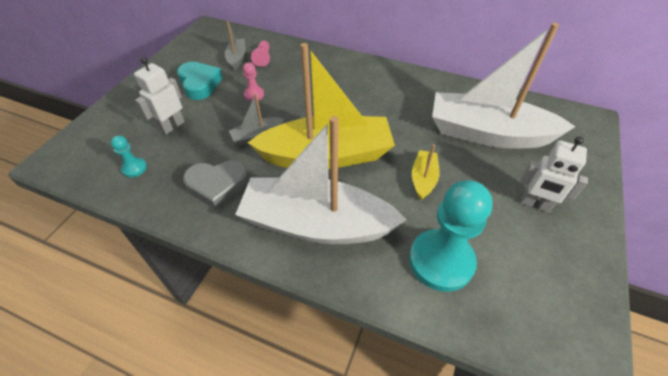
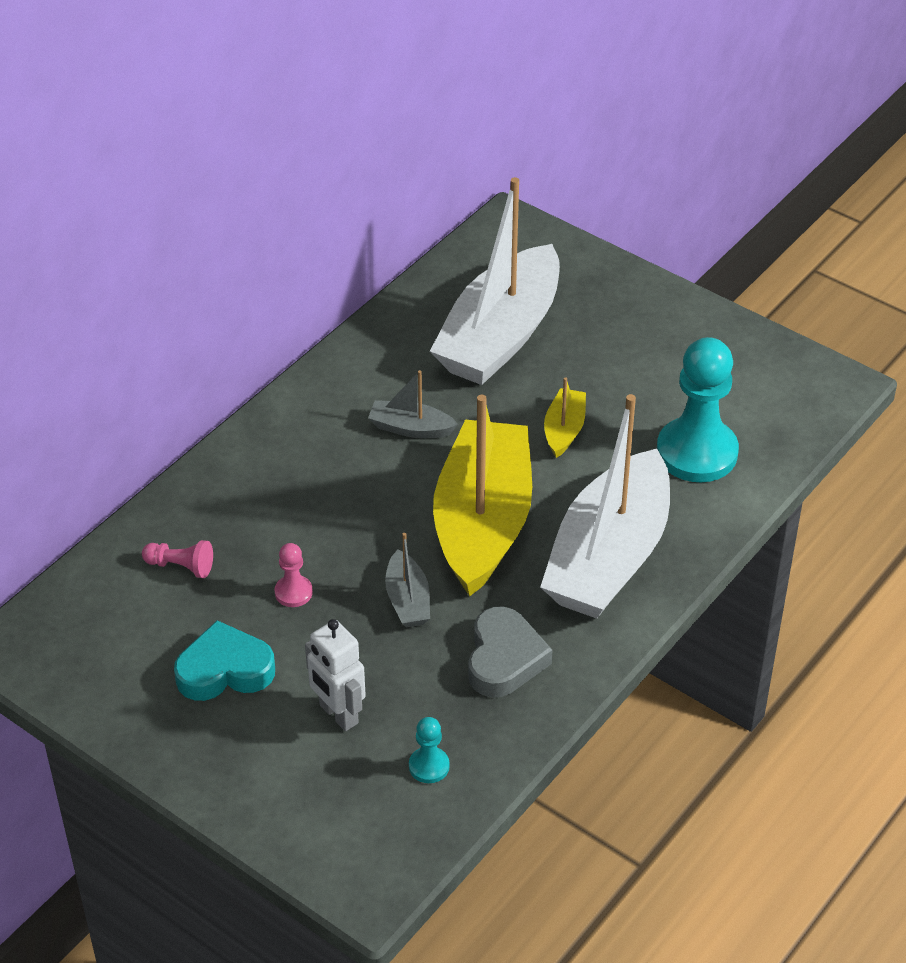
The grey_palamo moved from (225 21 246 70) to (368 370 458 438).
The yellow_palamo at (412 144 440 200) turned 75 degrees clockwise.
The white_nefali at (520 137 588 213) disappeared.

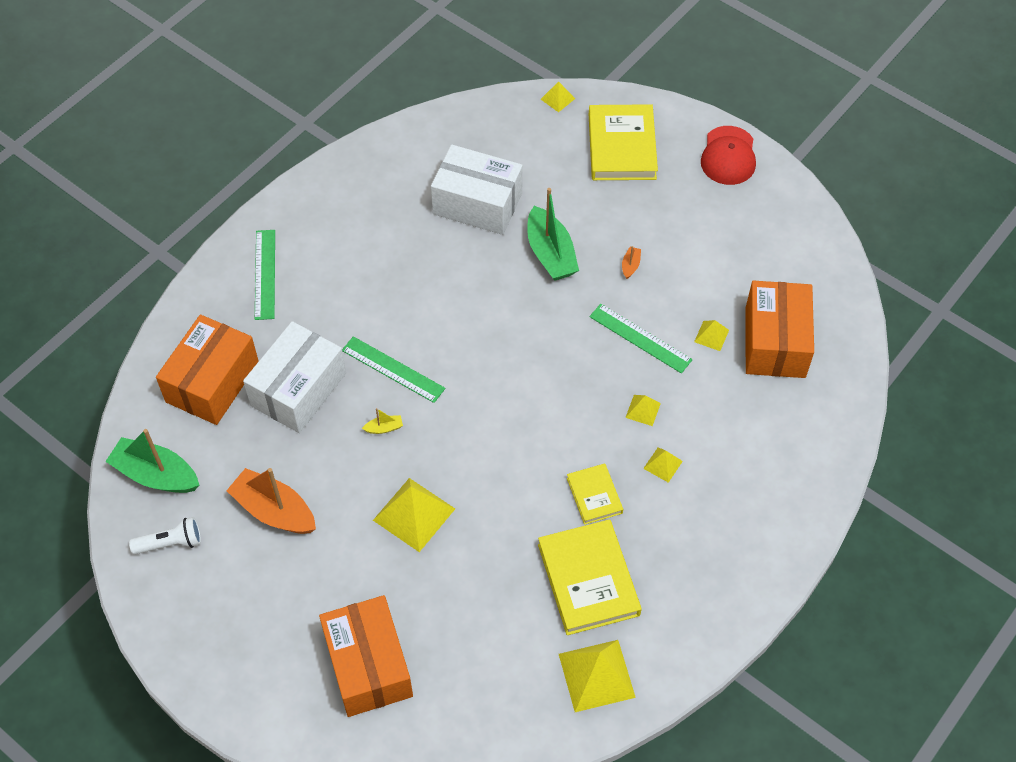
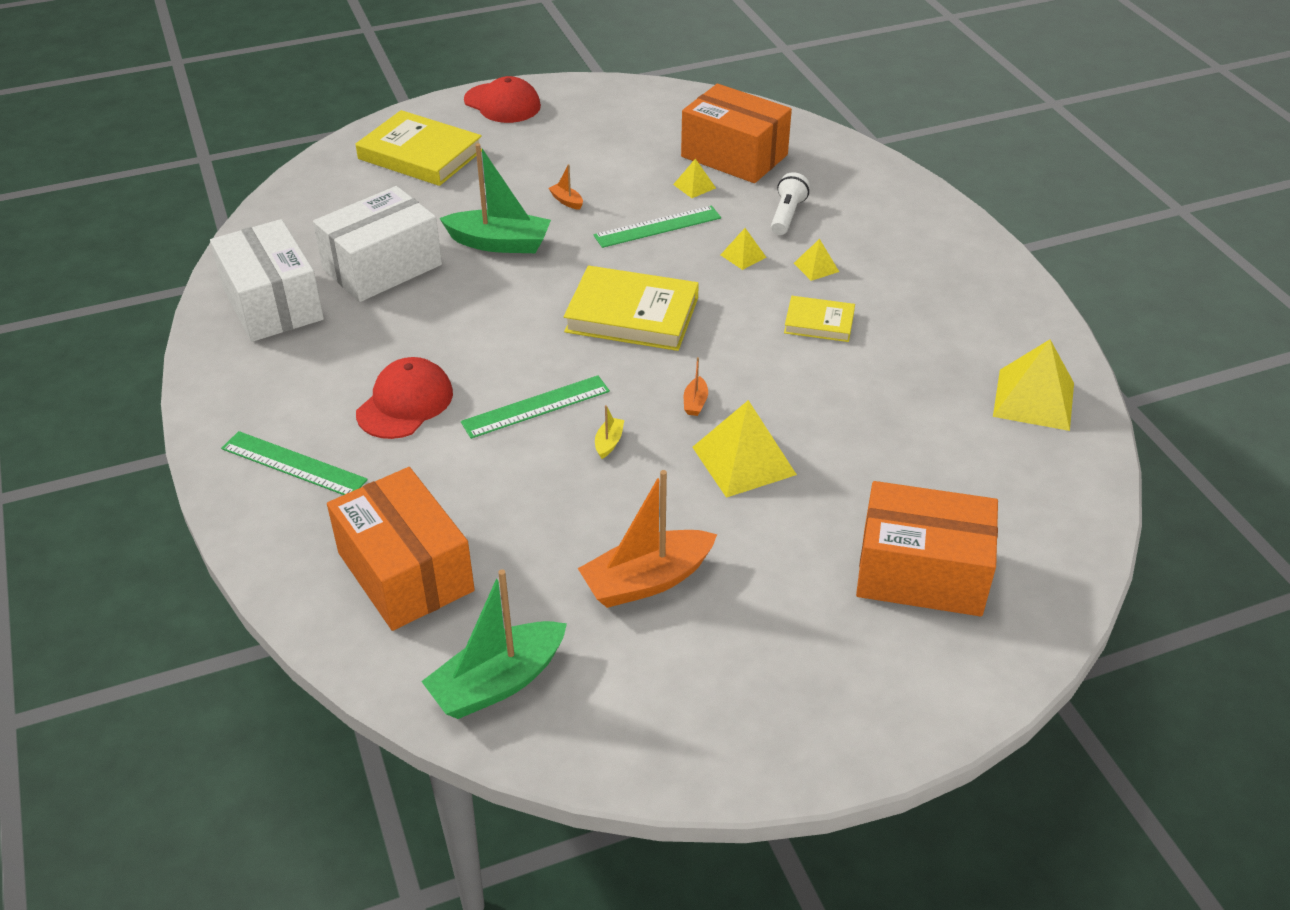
The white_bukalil moved from (129 517 201 555) to (771 172 810 235).
The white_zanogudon moved from (243 321 346 433) to (210 219 324 342).
The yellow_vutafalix moved from (538 519 642 635) to (564 266 699 351).
The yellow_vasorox at (541 81 575 112) disappeared.
The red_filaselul at (356 357 453 439) appeared.
The orange_palamo at (684 357 708 416) appeared.

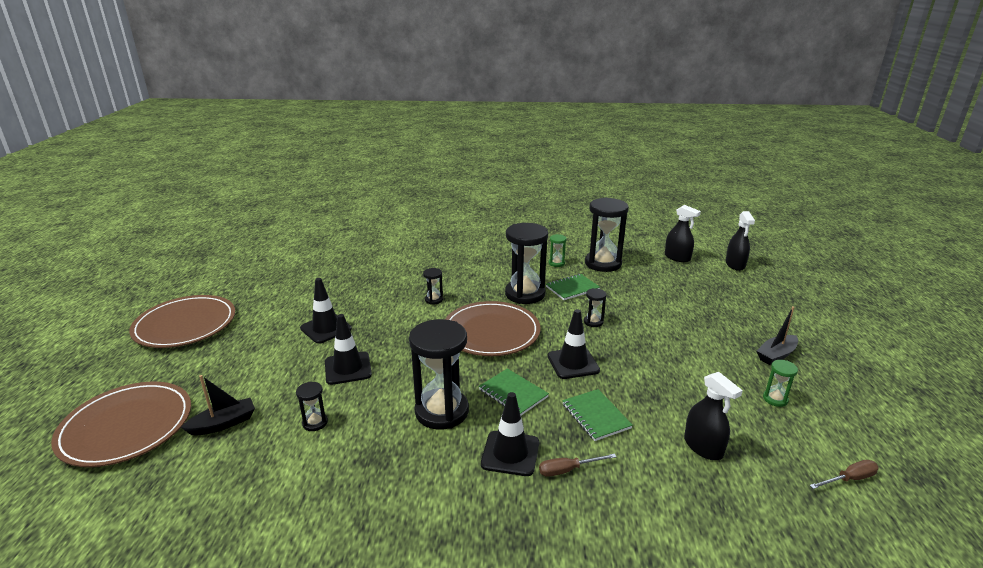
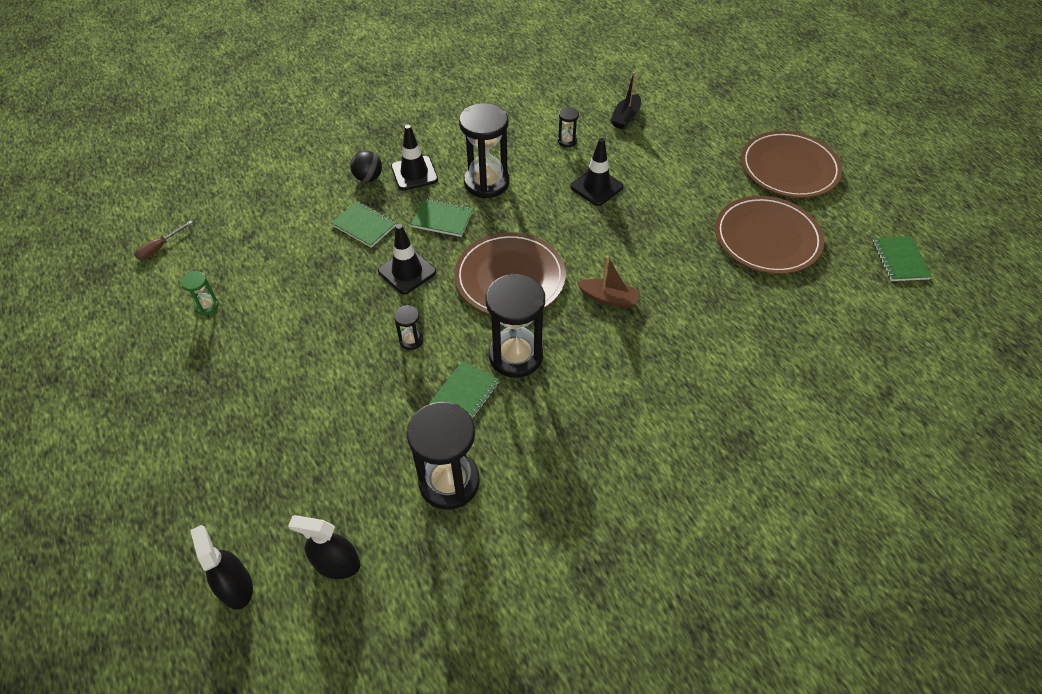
The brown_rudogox moved from (51 382 191 467) to (715 196 824 274).
The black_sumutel at (300 278 352 344) disappeared.
The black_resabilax at (423 268 443 305) was replaced by the brown_palamo at (577 256 640 308).
The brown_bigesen at (539 454 616 477) was replaced by the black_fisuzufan at (350 151 382 182).
The green_resabilax at (549 234 567 267) disappeared.
The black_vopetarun at (684 372 743 460) disappeared.
The black_palamo at (757 306 798 365) disappeared.
The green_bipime at (873 236 932 281) appeared.

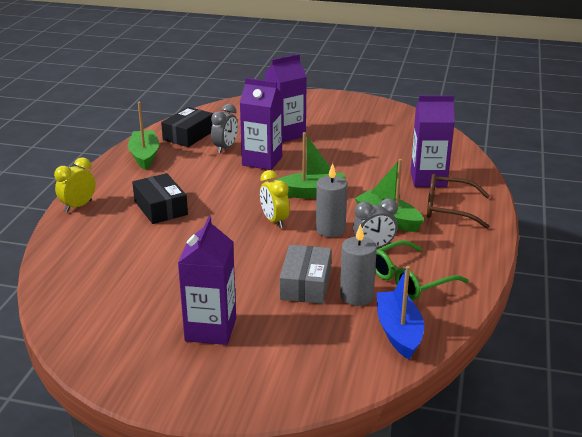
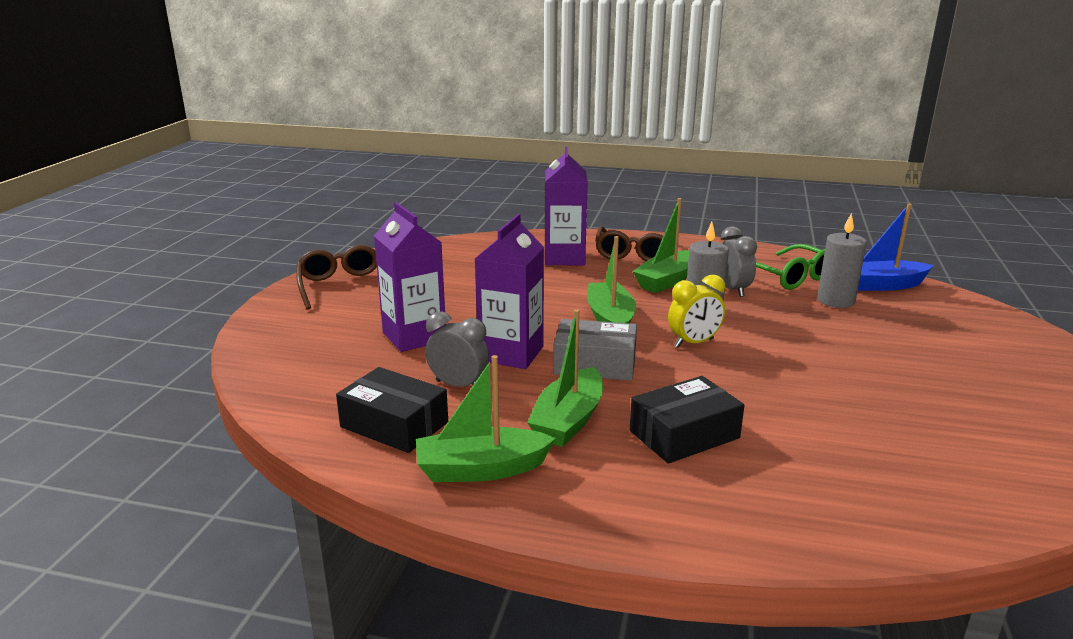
The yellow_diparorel at (54 157 96 212) disappeared.
The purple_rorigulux at (178 216 236 345) disappeared.
The grey_zanogudon moved from (279 245 331 304) to (553 319 637 380).
The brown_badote at (297 245 377 310) appeared.
The green_palamo at (527 309 603 447) appeared.

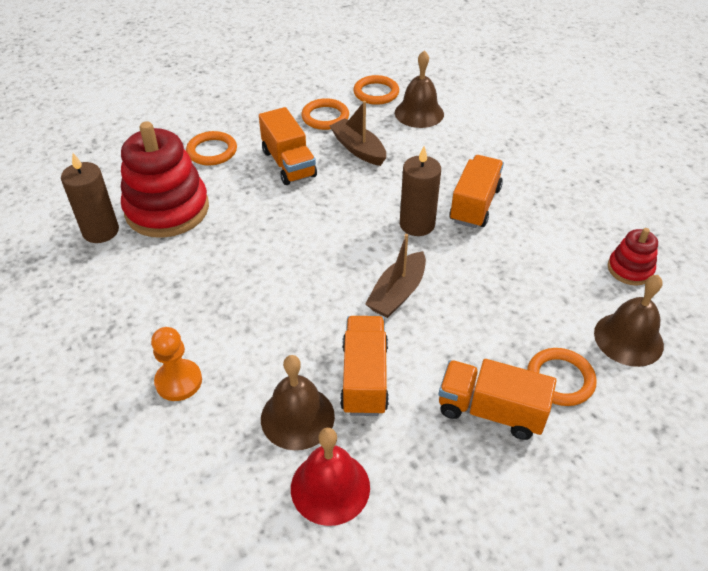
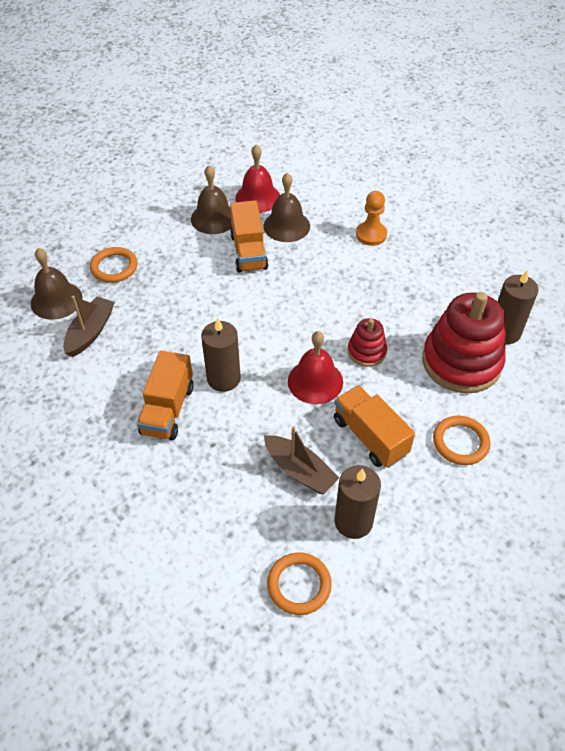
The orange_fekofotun at (301 98 349 130) was replaced by the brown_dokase at (334 465 381 539).
The brown_palamo moved from (365 234 426 318) to (63 296 115 357).
The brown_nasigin moved from (395 51 444 128) to (191 165 232 234).
The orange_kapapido at (439 359 557 440) disappeared.
The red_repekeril moved from (608 228 658 286) to (348 318 387 367).
The red_nasigin at (288 331 343 404) appeared.

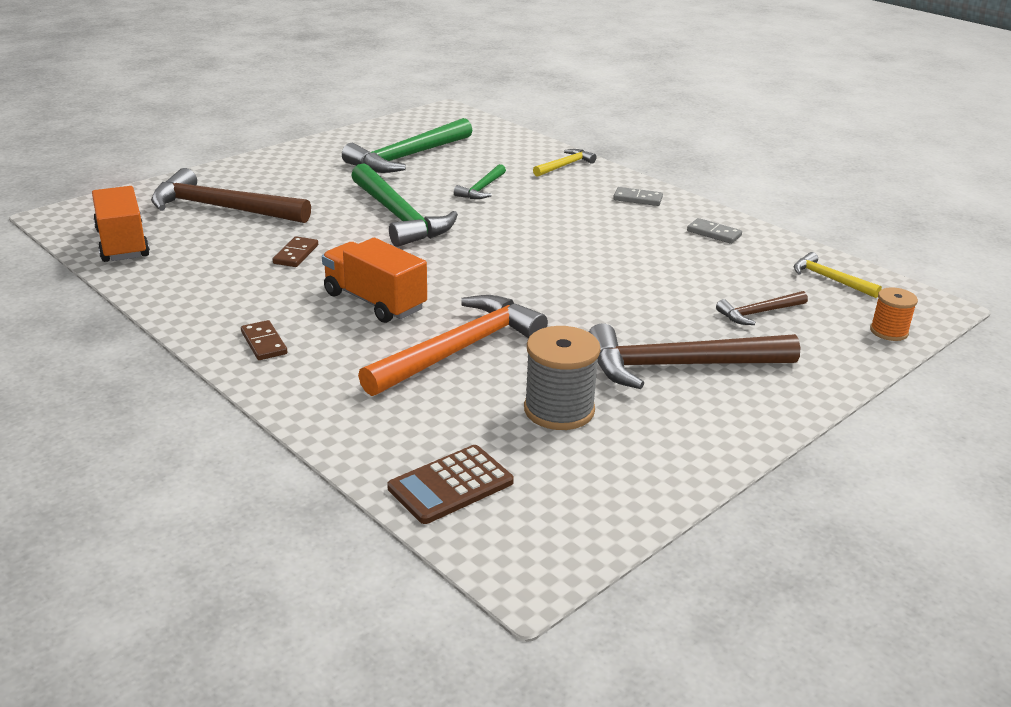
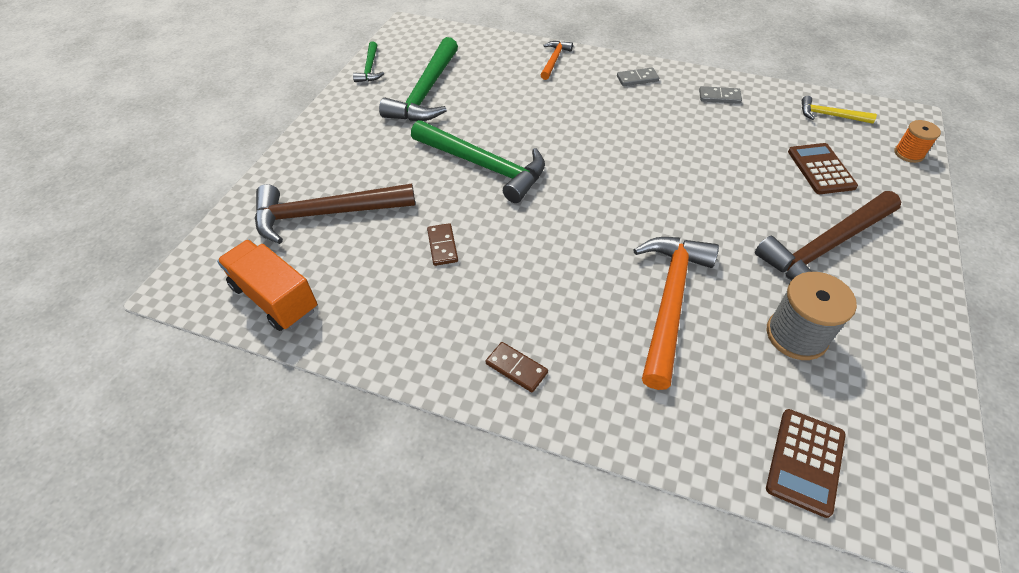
The orange_kapapido at (322 238 427 323) disappeared.
The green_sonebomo moved from (454 164 506 199) to (353 41 384 82).
The yellow_sonebomo at (533 149 597 177) became the orange_sonebomo at (541 41 573 80).
The brown_sonebomo at (716 291 808 325) was replaced by the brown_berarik at (788 143 858 194).

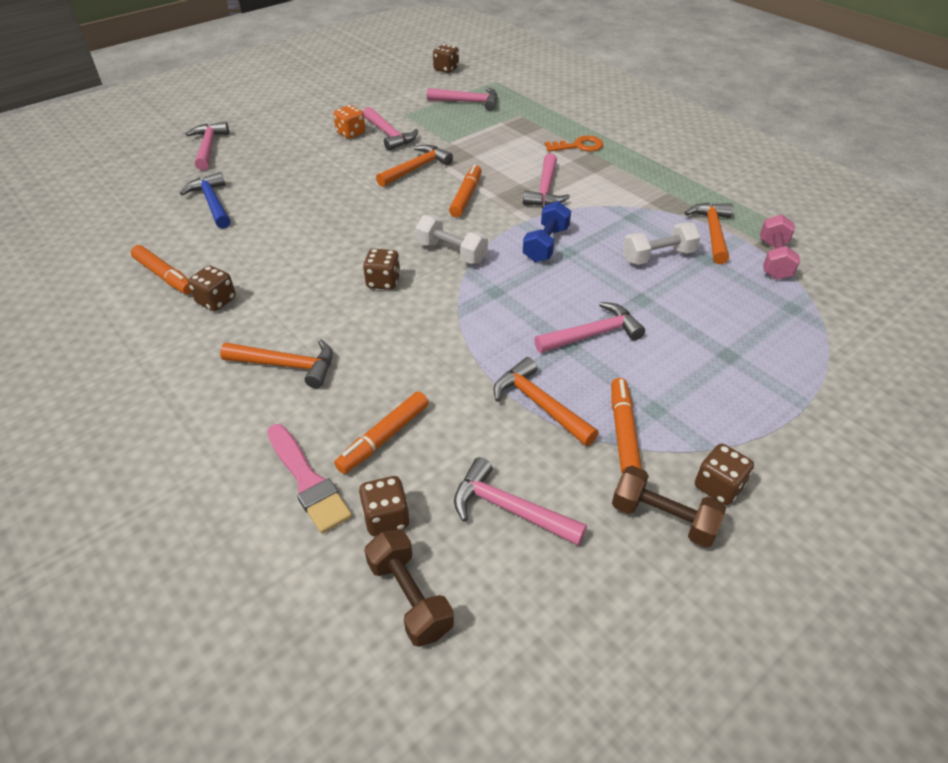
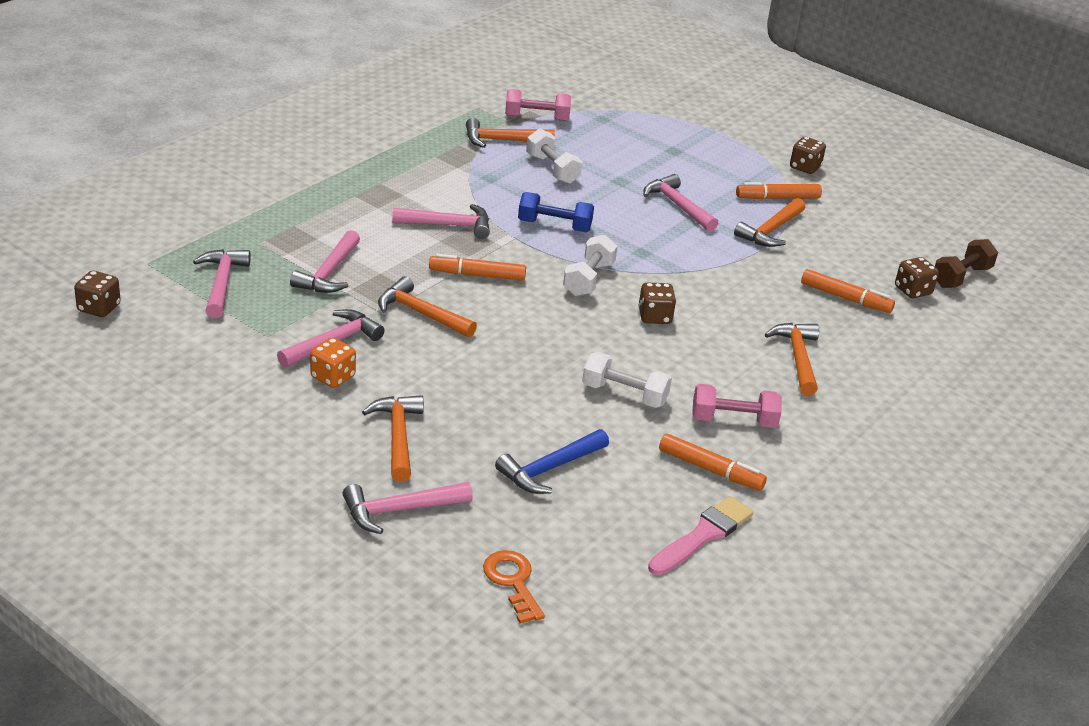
The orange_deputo at (131 245 191 294) turned 90 degrees clockwise.
The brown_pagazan at (188 266 236 311) was replaced by the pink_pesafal at (692 384 782 428).
The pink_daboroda moved from (267 424 352 533) to (648 496 754 575).
The pink_sonebomo moved from (454 457 587 546) to (290 230 360 293).
The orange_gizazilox moved from (545 136 603 152) to (483 550 545 624).
The brown_pesafal at (612 466 726 548) disappeared.
The orange_sonebomo at (362 395 424 482) appeared.
The white_pesafal at (582 352 672 408) appeared.

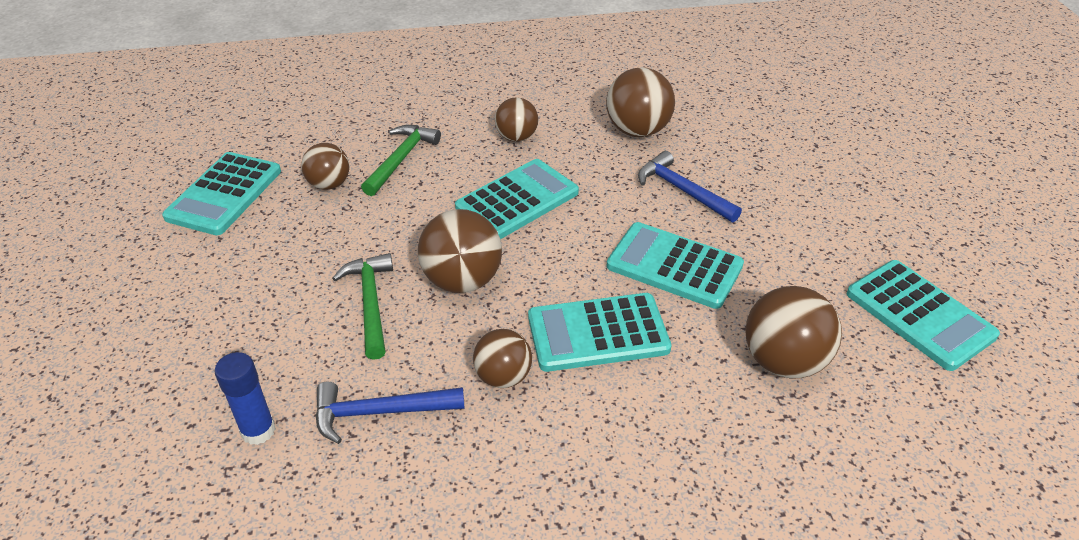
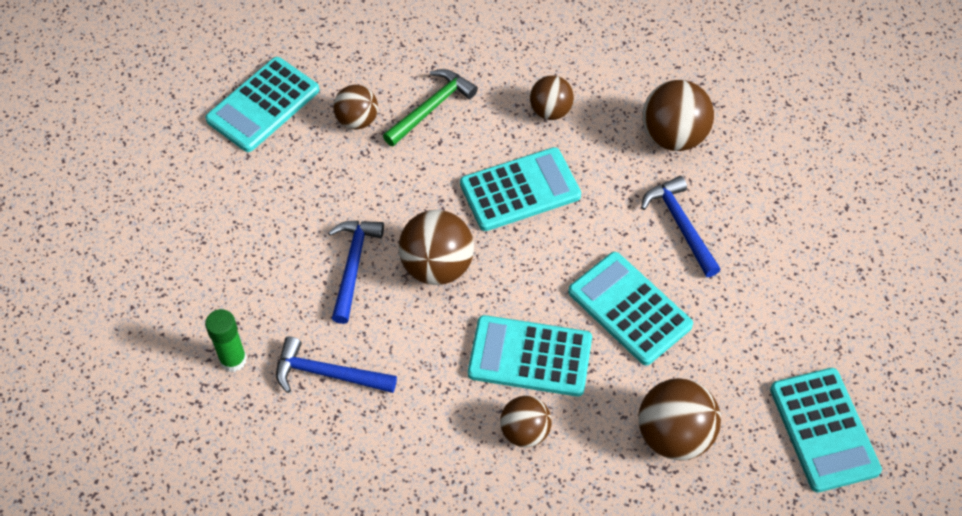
The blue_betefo at (215 352 276 445) became the green_betefo at (205 309 247 372).
The green_sonebomo at (332 253 393 360) became the blue_sonebomo at (328 221 384 324).
The brown_fisuzufan moved from (473 329 532 388) to (500 396 552 448).

